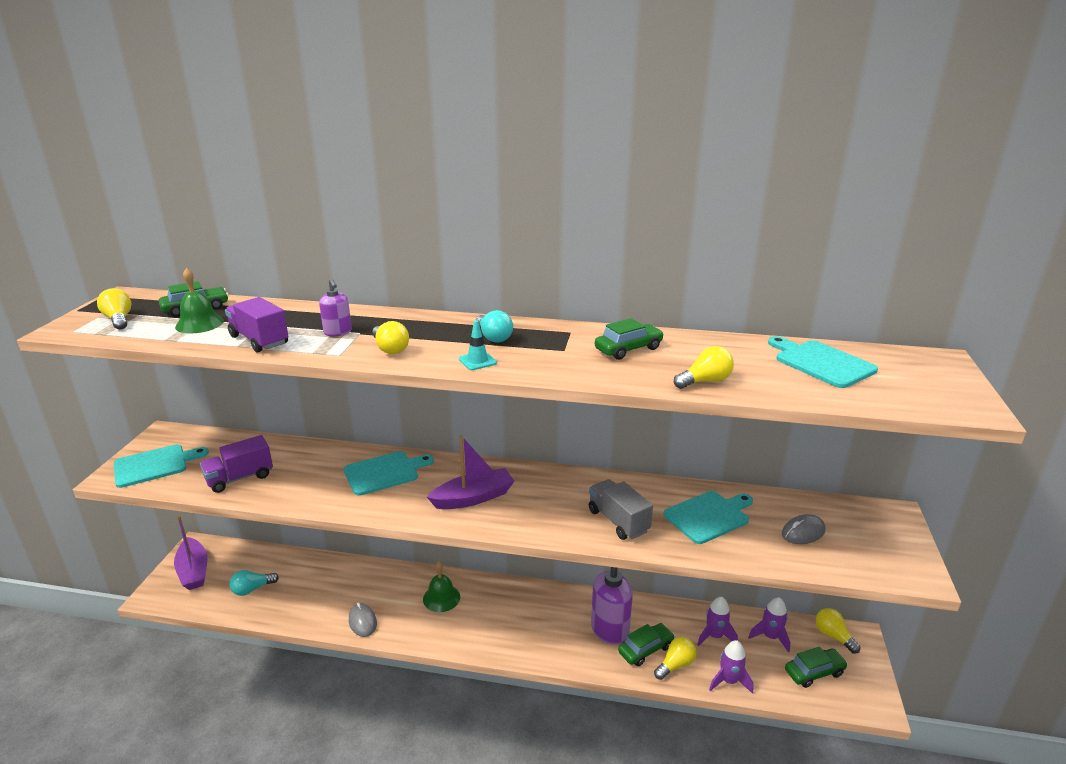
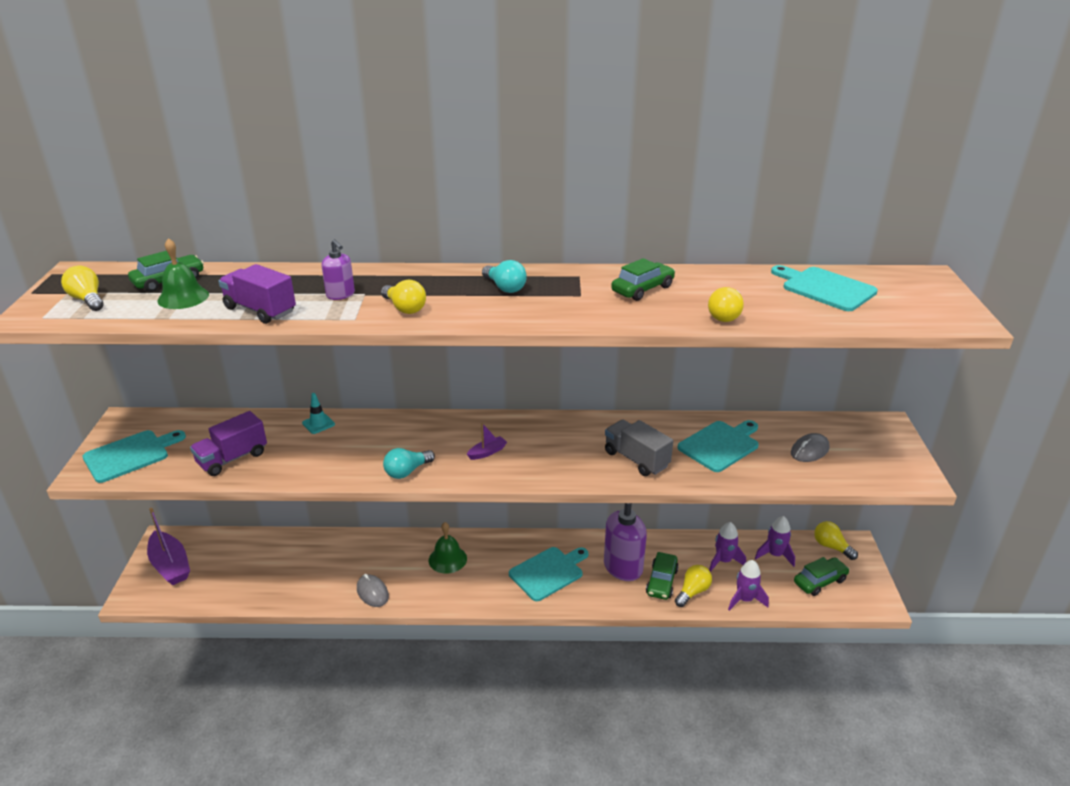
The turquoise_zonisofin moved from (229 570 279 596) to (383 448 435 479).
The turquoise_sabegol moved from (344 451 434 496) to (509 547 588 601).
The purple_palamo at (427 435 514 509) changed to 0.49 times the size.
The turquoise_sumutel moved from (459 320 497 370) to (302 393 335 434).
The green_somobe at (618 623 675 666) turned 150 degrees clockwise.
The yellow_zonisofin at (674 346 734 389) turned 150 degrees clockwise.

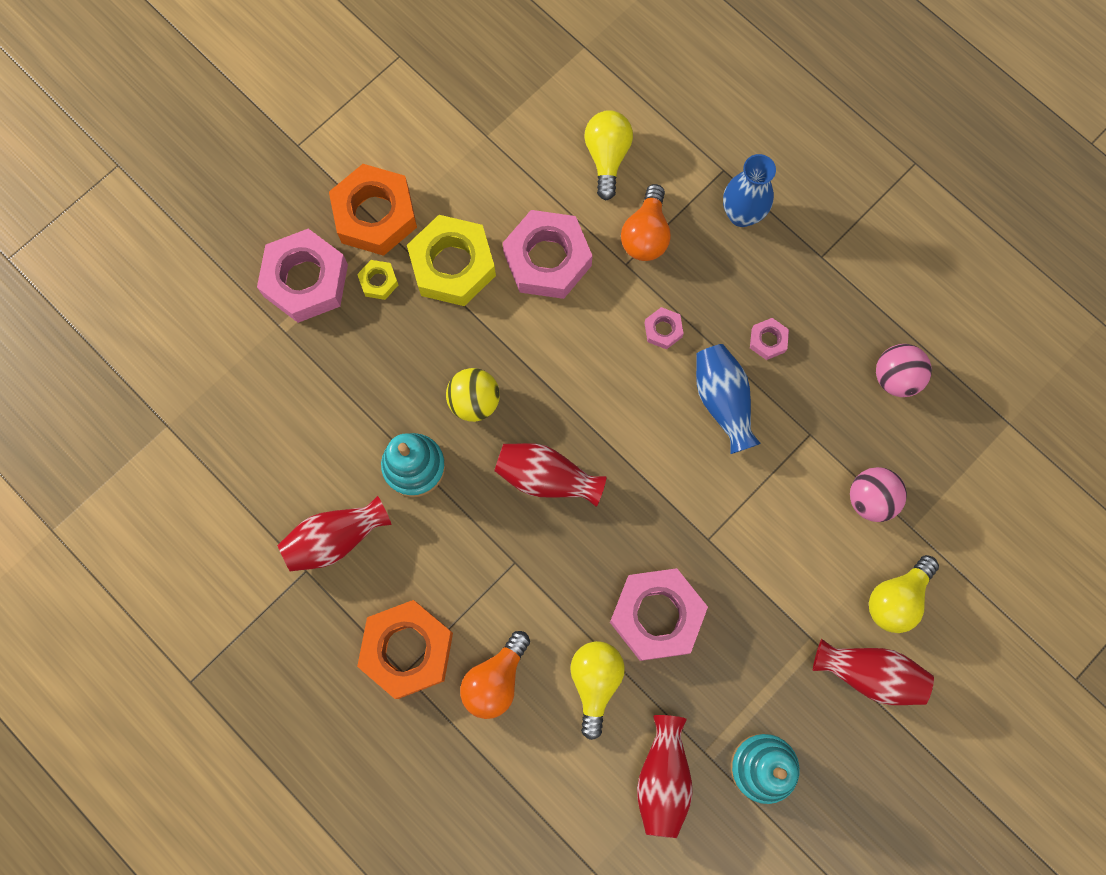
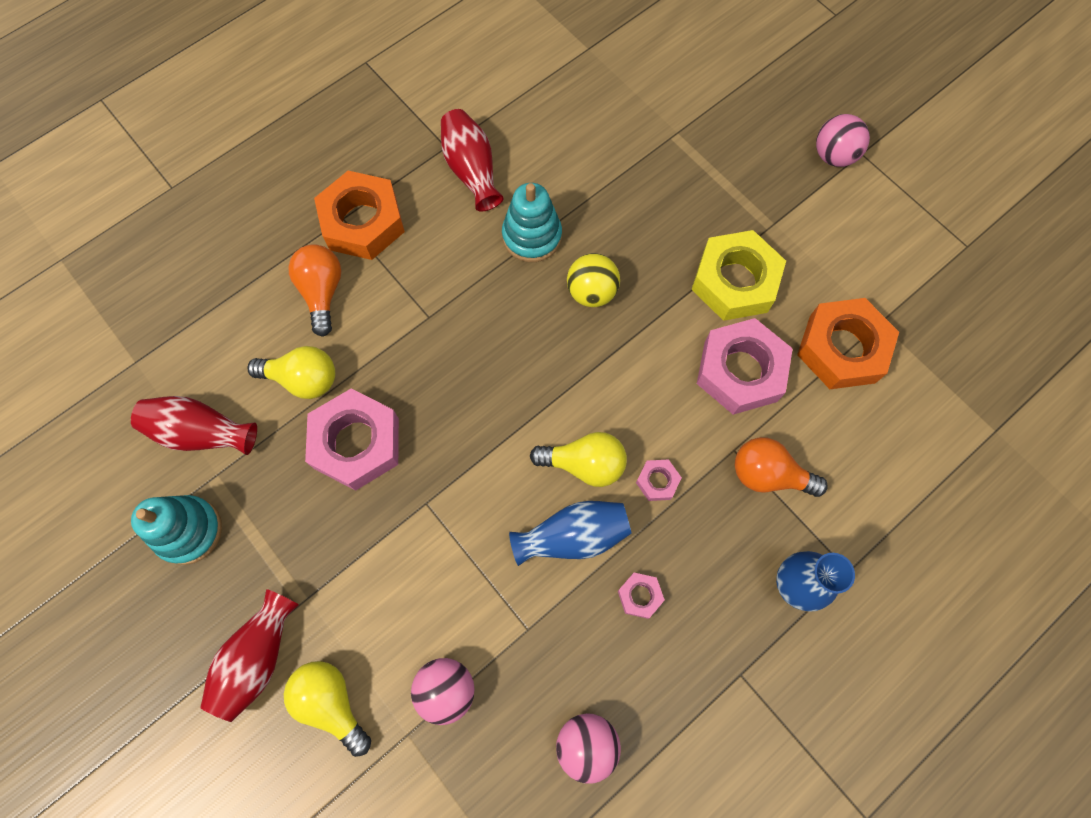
The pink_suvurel at (257 229 348 323) disappeared.
The orange_suvurel moved from (329 164 417 256) to (797 298 899 389).
The yellow_suvurel at (357 260 398 300) disappeared.
The orange_zonisofin at (460 631 530 719) turned 45 degrees clockwise.
The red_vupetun at (494 443 606 507) disappeared.
The yellow_zonisofin moved from (584 110 633 200) to (530 432 627 487).
The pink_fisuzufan at (816 114 870 167) appeared.

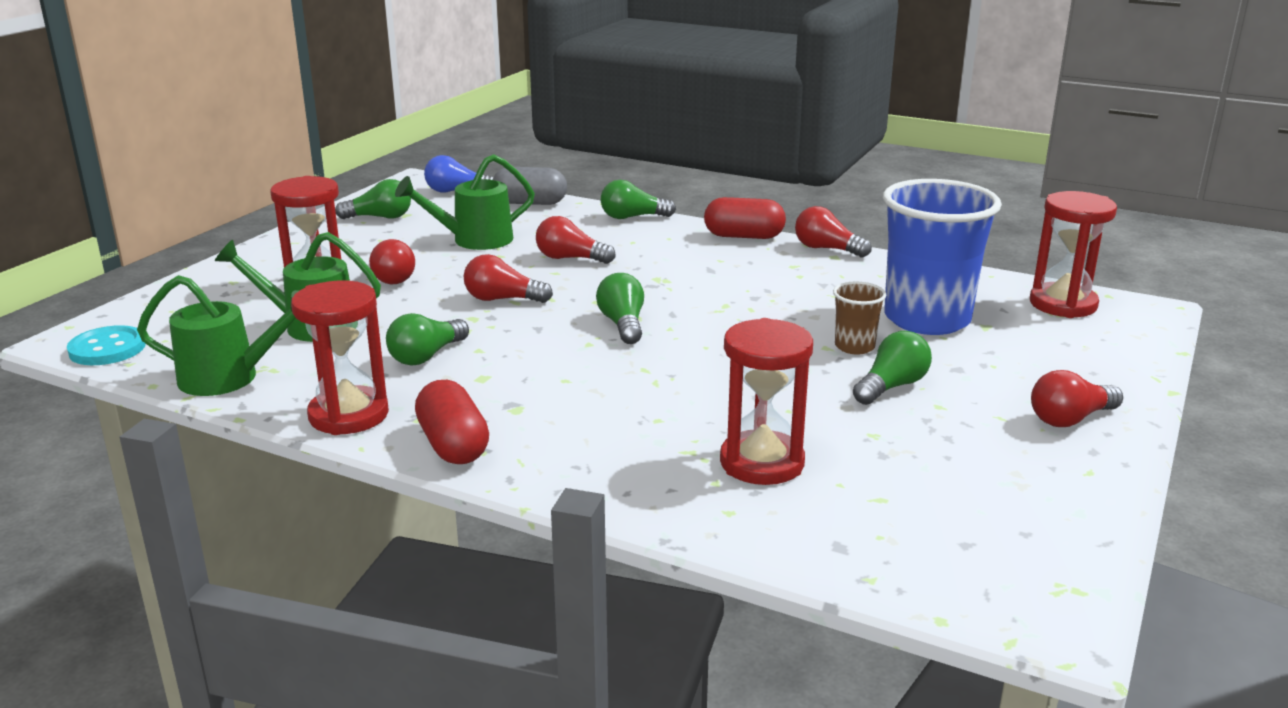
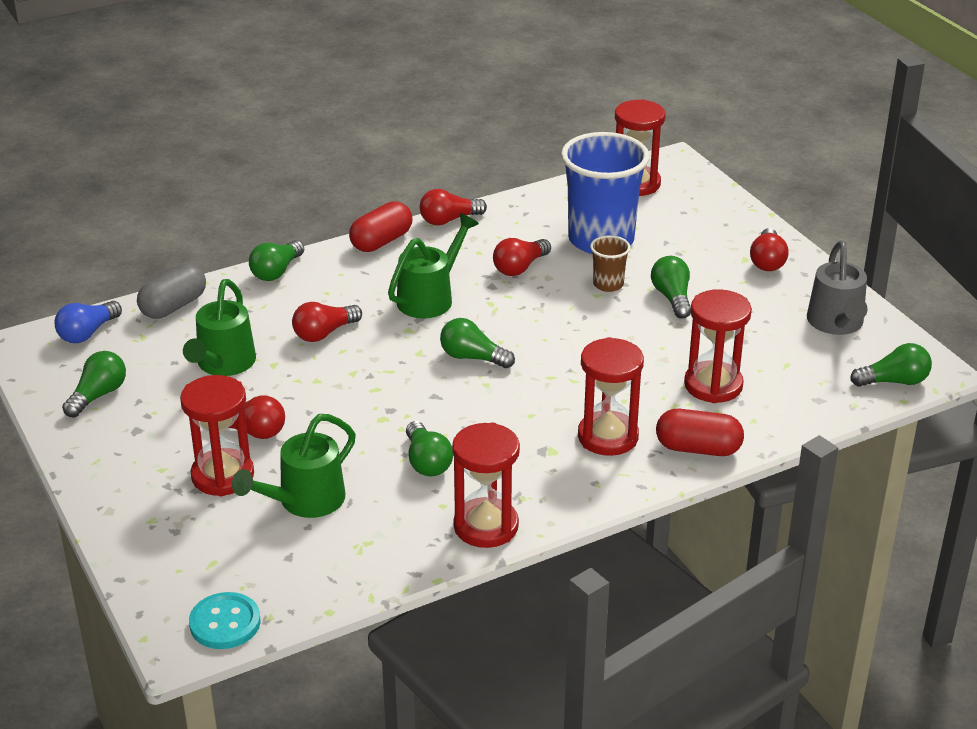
The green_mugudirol moved from (137 275 298 396) to (388 213 479 318).
The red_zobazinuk moved from (415 380 489 464) to (656 409 744 456).
The red_zonisofin moved from (464 254 553 303) to (493 238 551 276).
The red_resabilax at (578 337 644 456) appeared.
The grey_mugudirol at (807 240 868 335) appeared.
The green_zonisofin at (850 343 932 387) appeared.

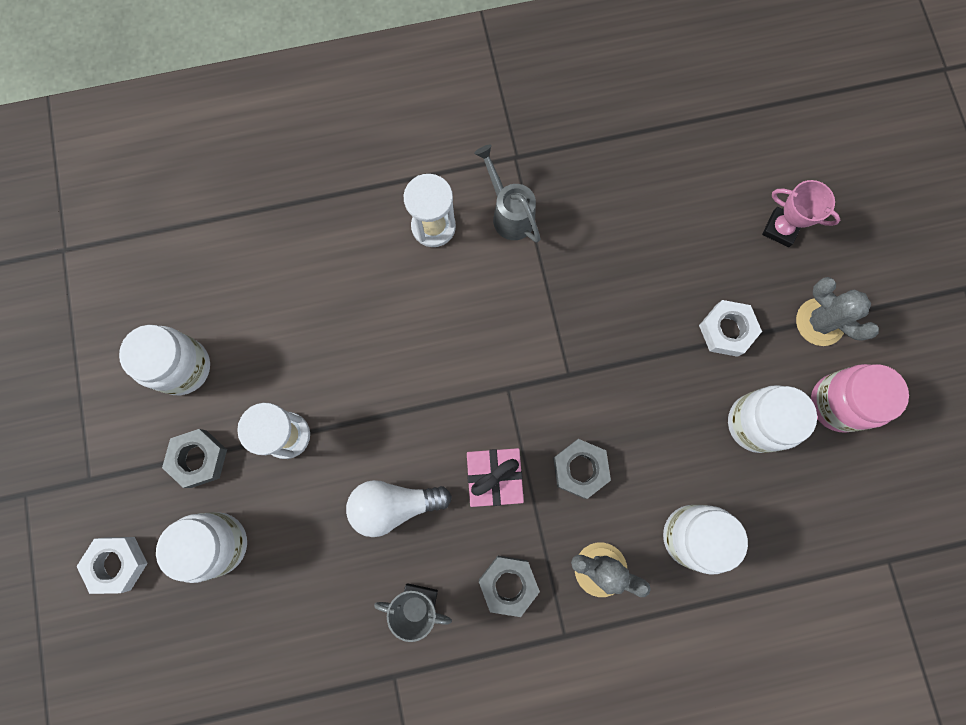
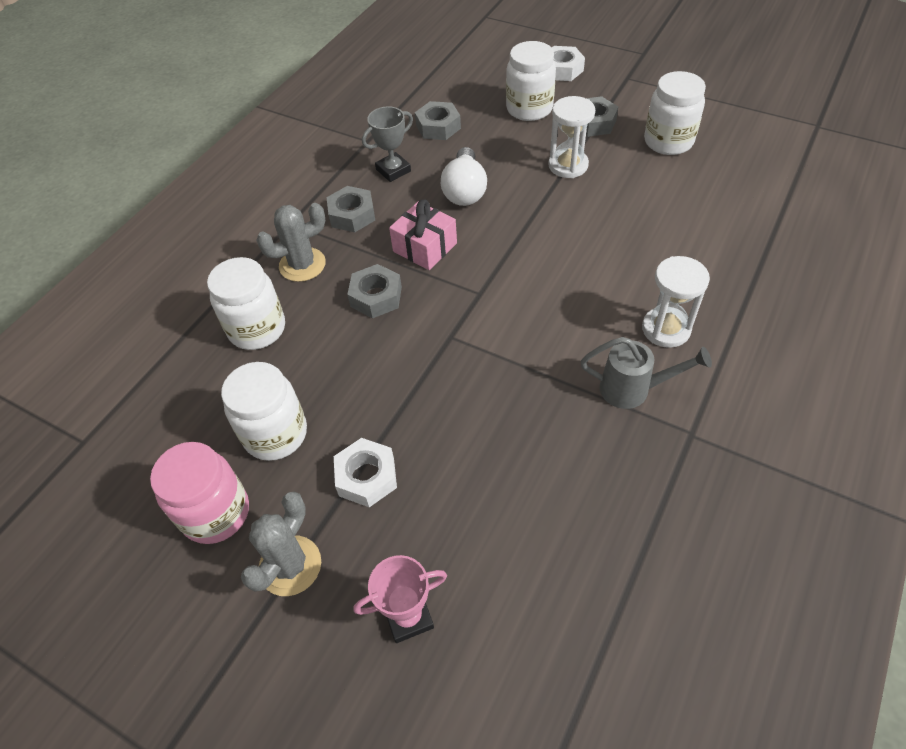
The white_zonisofin at (346 480 452 537) turned 150 degrees clockwise.
The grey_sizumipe at (796 277 879 346) turned 60 degrees counterclockwise.
The grey_suvurel at (415 101 461 140) appeared.

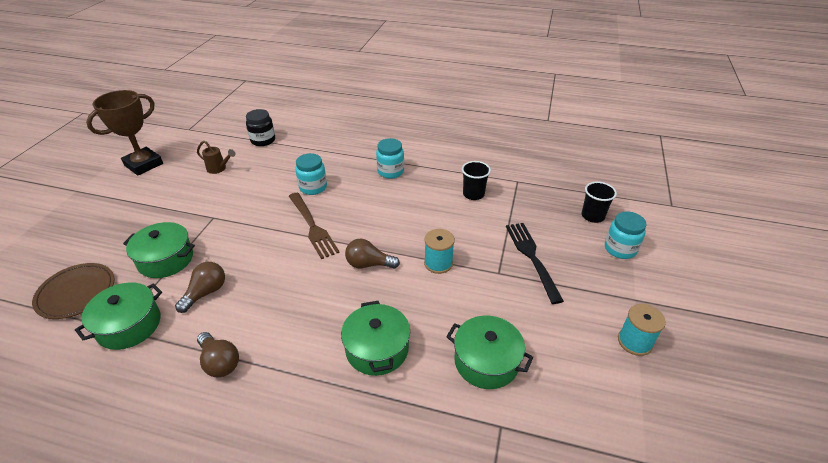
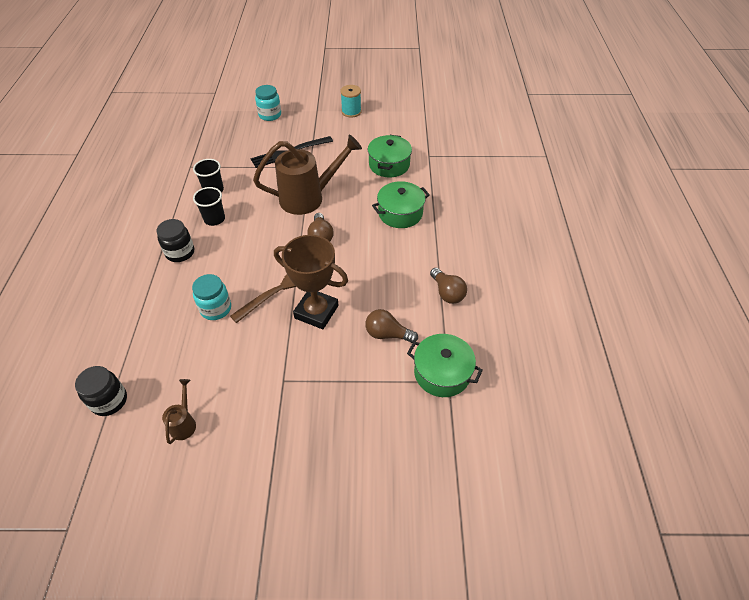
The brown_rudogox at (32 263 115 319) disappeared.
The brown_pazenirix moved from (86 90 163 176) to (274 235 348 329).
The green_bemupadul at (123 222 195 278) disappeared.
The brown_zonisofin at (197 332 239 377) turned 120 degrees clockwise.
The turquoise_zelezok at (376 138 404 179) became the black_zelezok at (156 219 194 262).
The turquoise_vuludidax at (424 229 455 274) was replaced by the brown_mugudirol at (253 135 362 215).
The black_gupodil moved from (582 182 617 223) to (193 187 225 226).

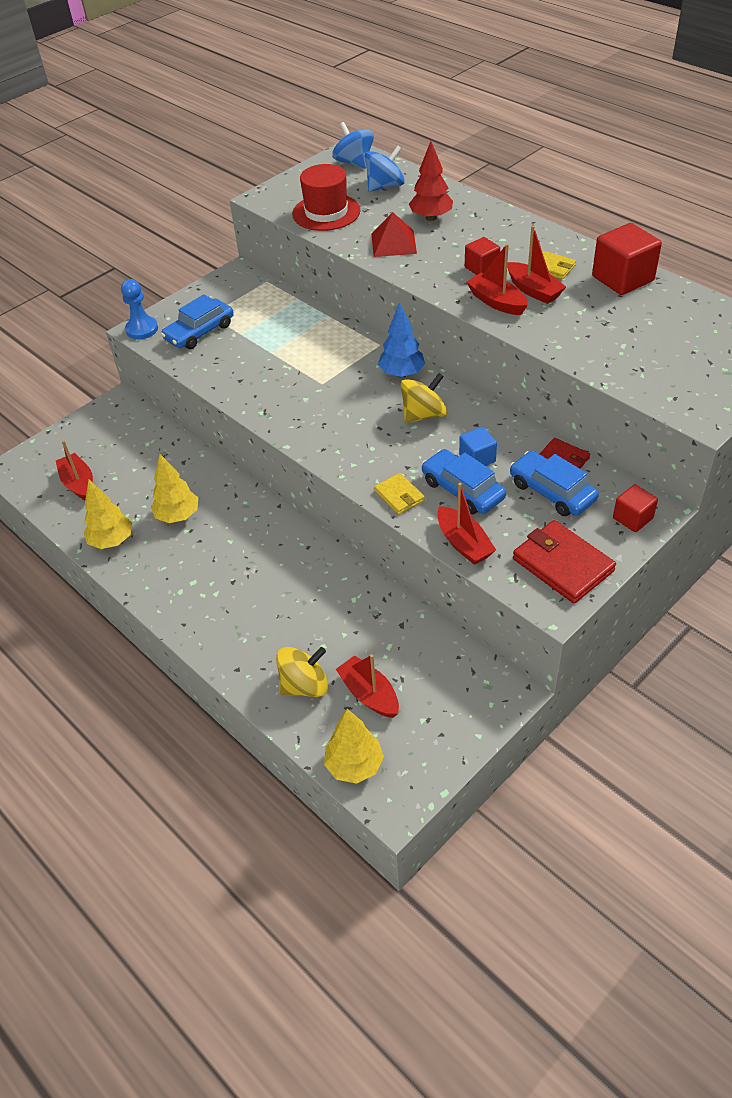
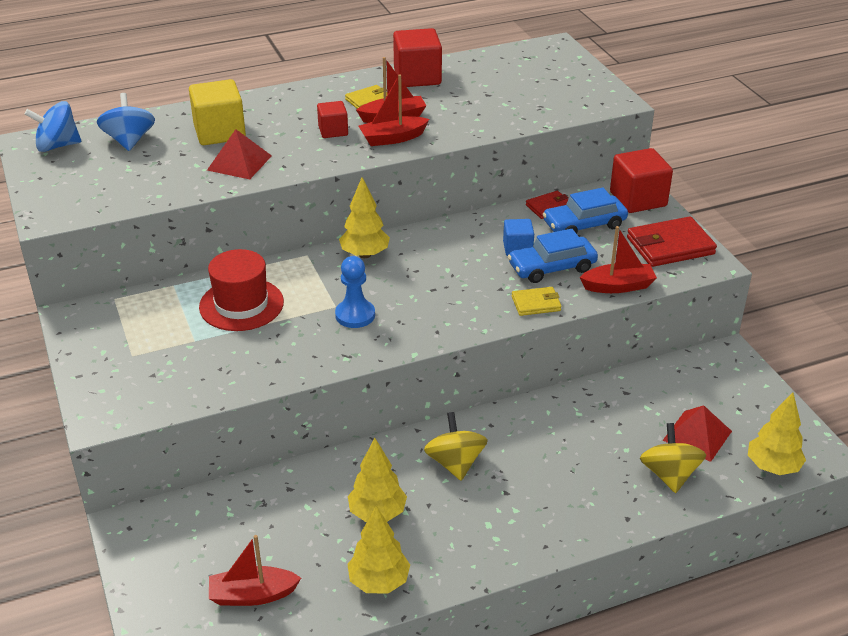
The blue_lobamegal moved from (121 279 158 339) to (335 256 375 328).
The blue_somobe at (161 294 234 349) disappeared.
The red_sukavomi moved from (292 164 361 231) to (199 249 284 331).
The red_palamo at (336 654 399 718) was replaced by the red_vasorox at (663 405 732 462).
The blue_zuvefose at (378 302 425 378) became the yellow_zuvefose at (339 177 390 258).
The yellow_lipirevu moved from (401 373 447 423) to (424 412 488 481).
The red_zuvefose at (409 141 453 221) was replaced by the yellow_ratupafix at (189 79 246 145).
The red_ratupafix at (613 484 658 532) changed to 1.73 times the size.

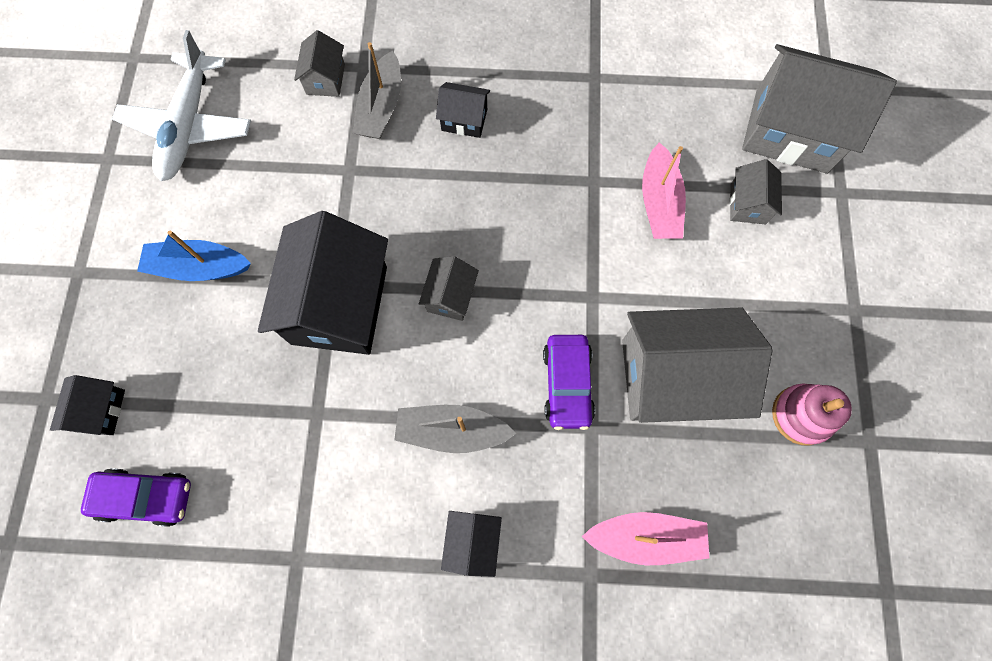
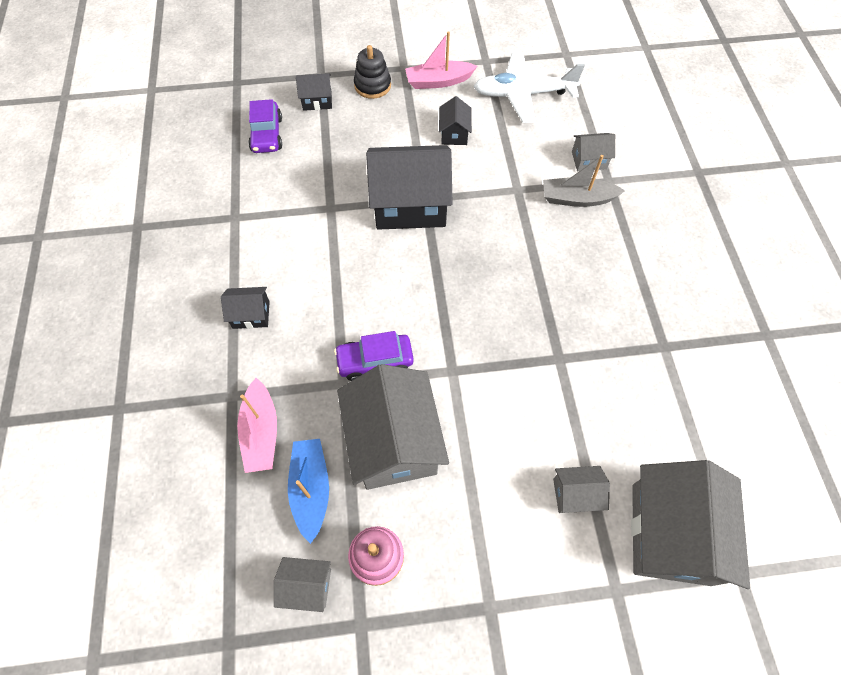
The blue_palamo moved from (137 231 251 281) to (288 439 329 544).
The grey_palamo at (394 405 516 453) disappeared.
The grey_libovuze moved from (419 256 479 321) to (274 557 331 612).
The black_libovuze moved from (436 82 490 138) to (439 96 472 145).
The pink_palamo moved from (642 142 686 239) to (405 31 477 89).
The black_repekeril at (354 45 391 99) appeared.

